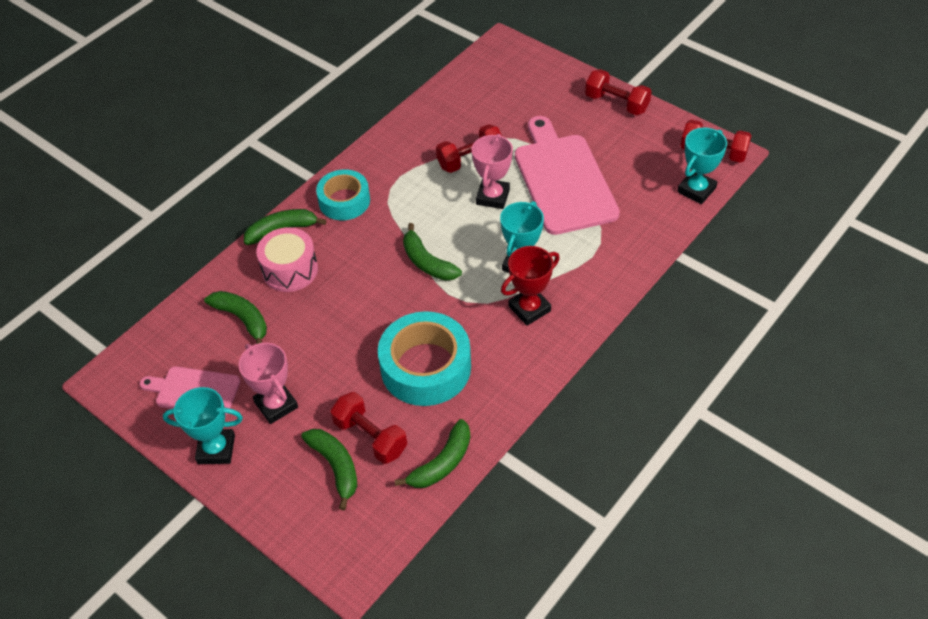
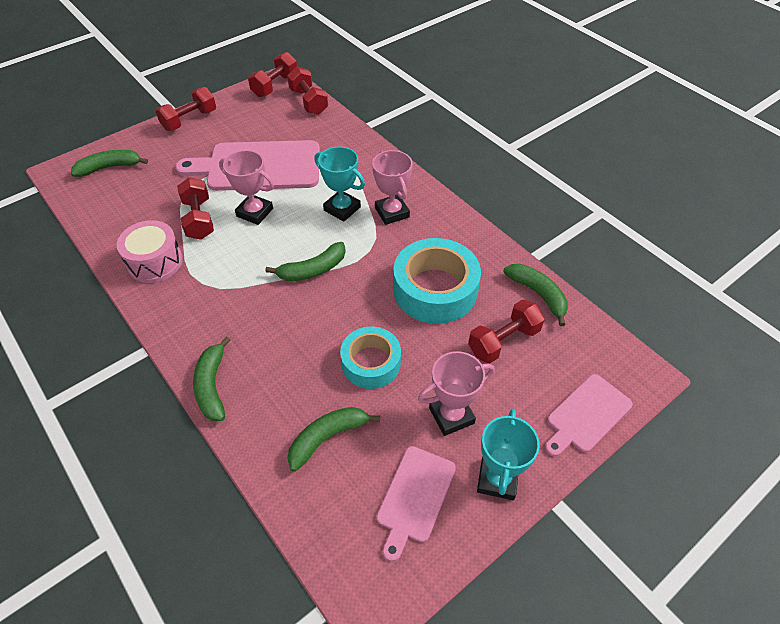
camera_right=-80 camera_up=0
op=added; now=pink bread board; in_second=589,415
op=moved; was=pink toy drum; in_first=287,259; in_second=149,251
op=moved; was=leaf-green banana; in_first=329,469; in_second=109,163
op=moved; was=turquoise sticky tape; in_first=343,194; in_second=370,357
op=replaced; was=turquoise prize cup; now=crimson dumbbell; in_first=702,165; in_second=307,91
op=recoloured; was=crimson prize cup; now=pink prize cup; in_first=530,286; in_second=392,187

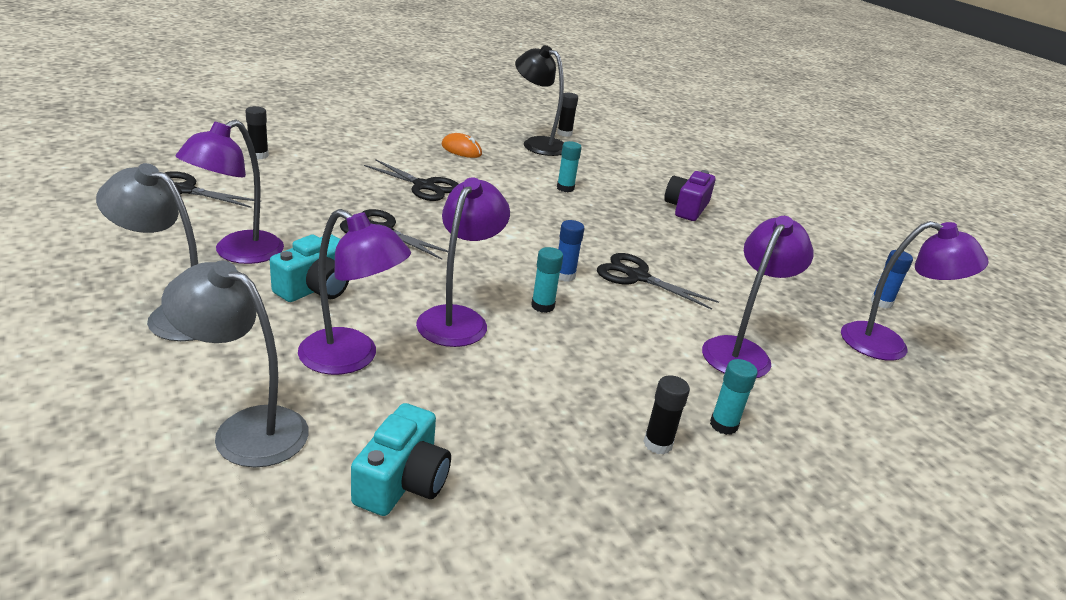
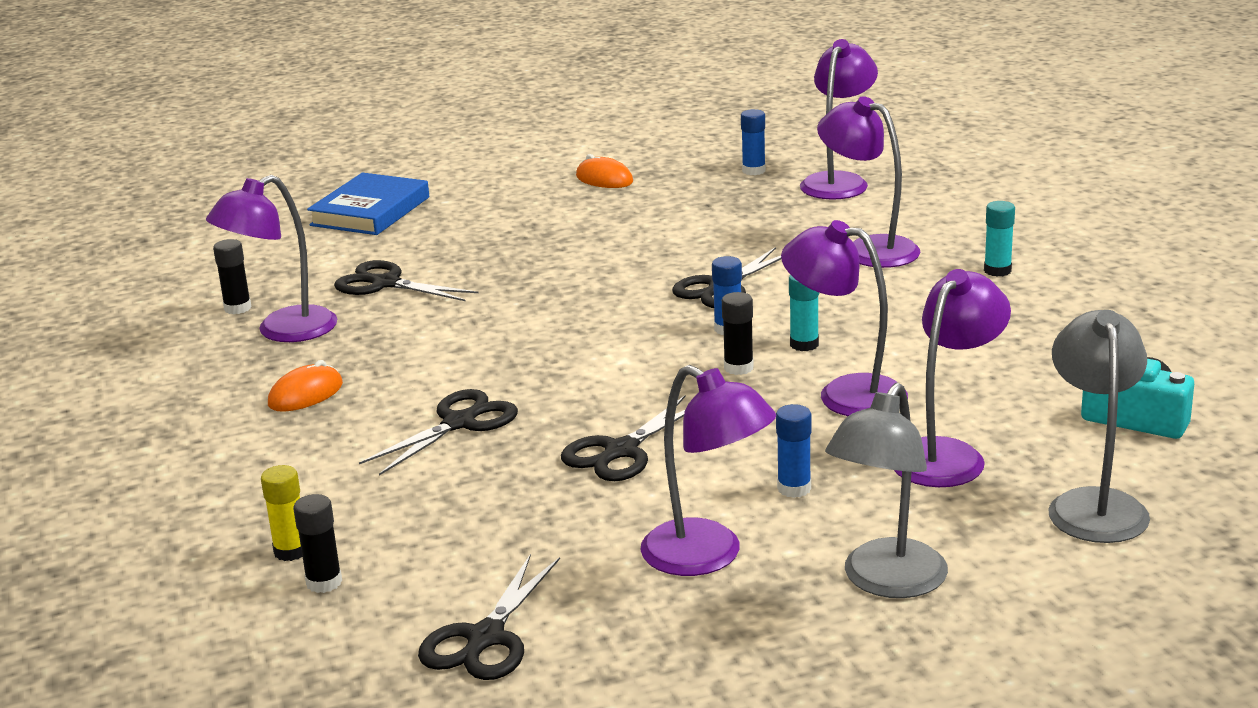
camera_right=-75 camera_up=-5
op=removed; was=turquoise glue; in_first=569,166
op=removed; was=purple photo camera; in_first=690,195
op=added; now=golden glue; in_second=281,513
op=added; now=royal blue book; in_second=368,204
op=added; now=black pair of scissors; in_second=406,280
op=added; now=bright orange mouse; in_second=604,171
op=moved; was=black glue; in_first=666,414; in_second=738,333
op=replaced; was=turquoise photo camera; now=royal blue glue; in_first=309,268; in_second=794,451
op=recoloured; was=black reading lamp; now=purple reading lamp; in_first=539,100; in_second=271,258
op=turned; was=grey reading lamp; in_first=235,364; in_second=1099,426; clockwise=150

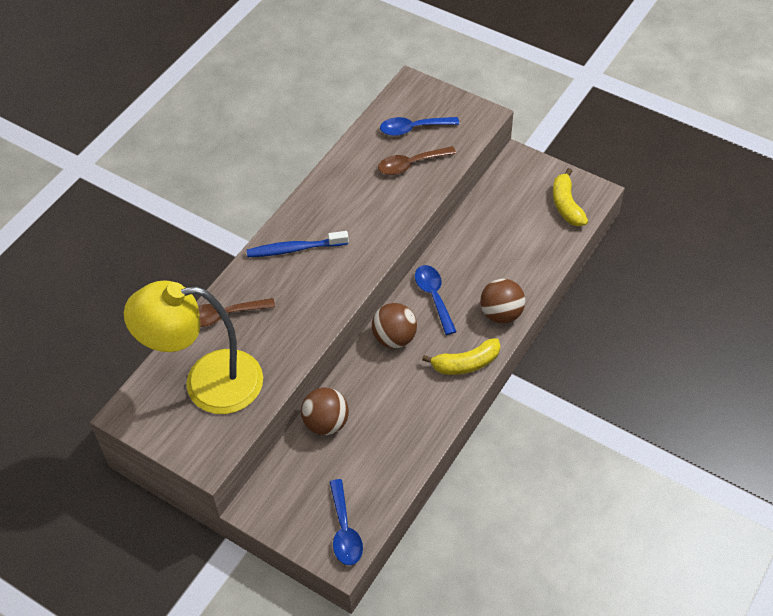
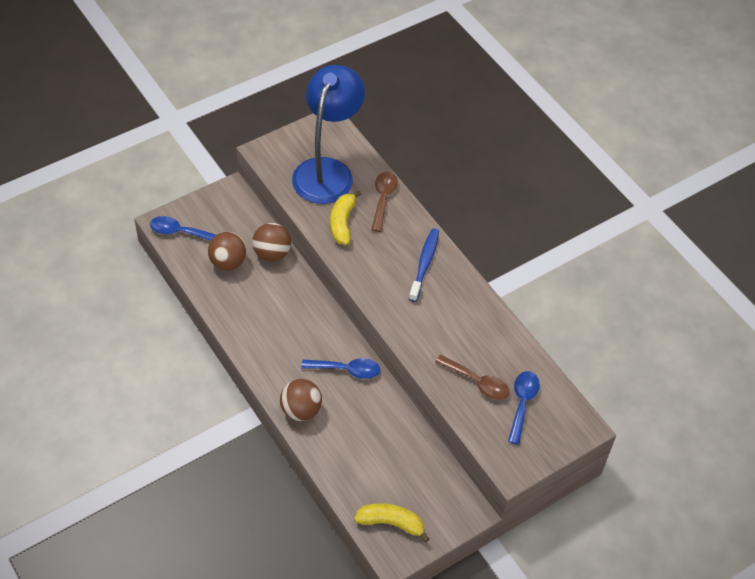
camera_right=110 camera_up=0
op=moved; was=russet sphere; in_first=394,325; in_second=227,251
op=moved; was=golden banana; in_first=461,356; in_second=345,217
op=recoloured; was=golden reading lamp; now=royal blue reading lamp; in_first=193,347; in_second=328,134
op=turned; was=russet tablespoon; in_first=417,160; in_second=472,377; clockwise=120

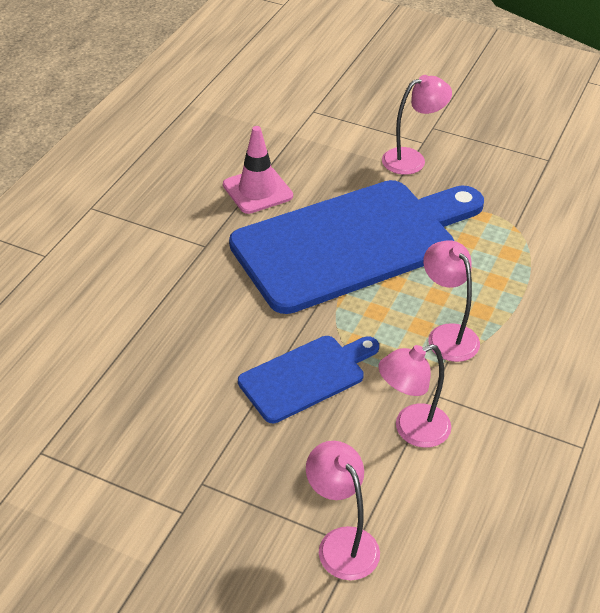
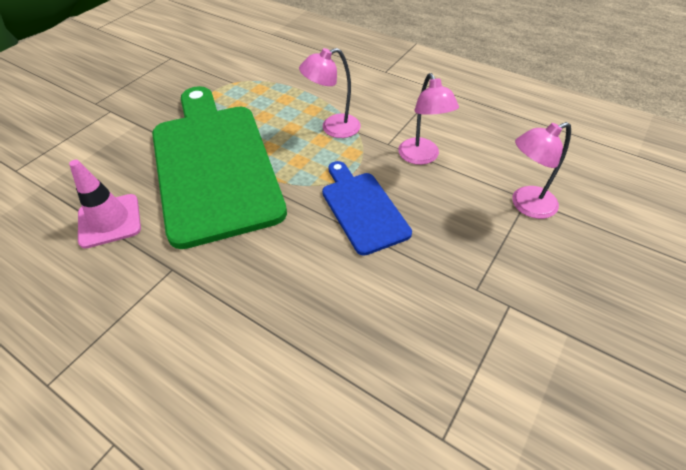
camera_right=-80 camera_up=5
op=removed; was=pink reading lamp; in_first=417,125
op=recoloured; was=royal blue bread board; now=leaf-green bread board; in_first=356,247; in_second=219,167

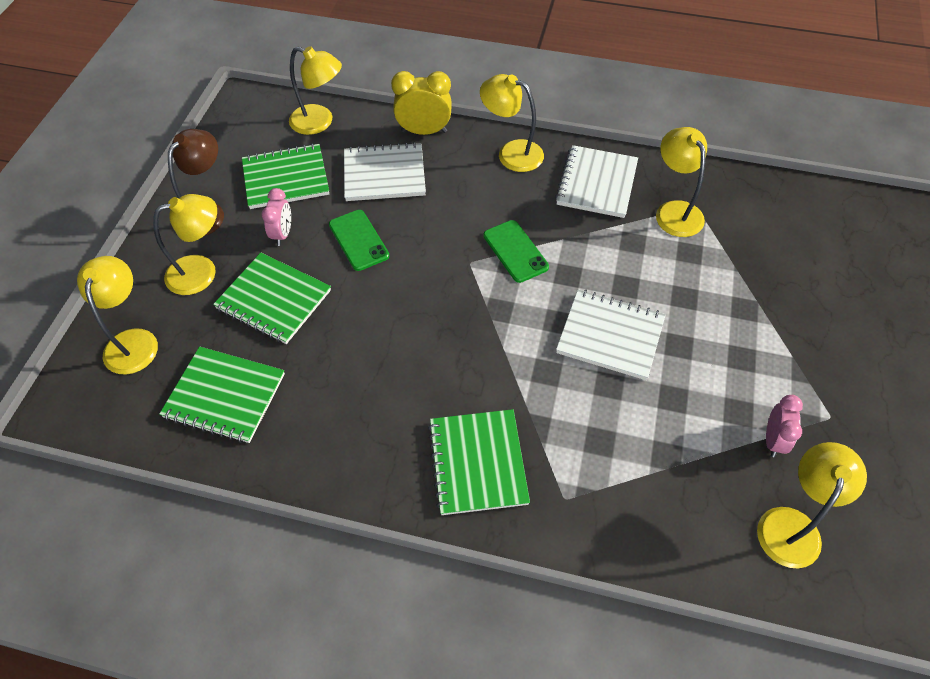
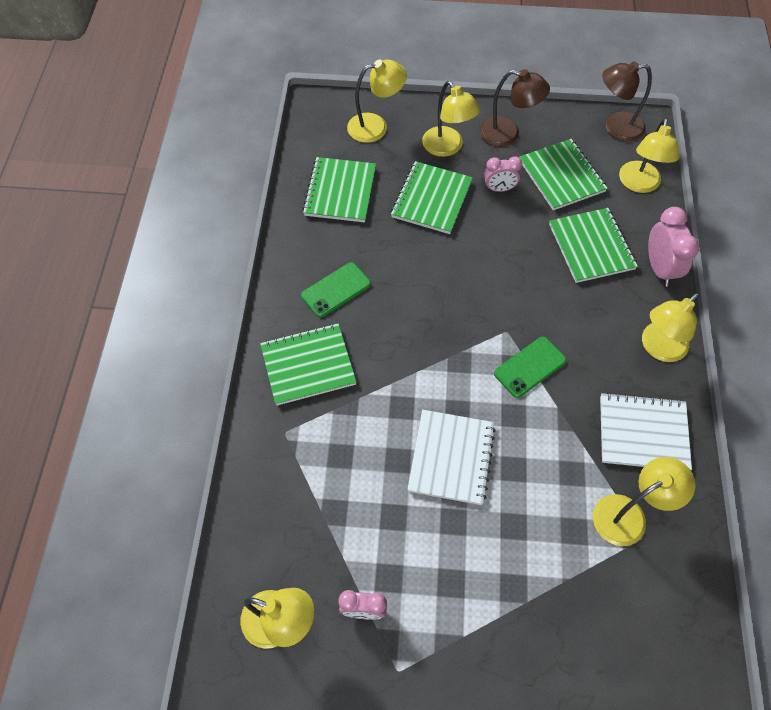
camera_right=80 camera_up=5
op=added; now=russet reading lamp; in_second=627,101
op=moved; was=leaf-green smartphone; in_first=359,240; in_second=336,290
op=recoloured; was=pure white notepad; now=leaf-green notepad; in_first=385,171; in_second=593,245
op=recoloured; was=golden clock; now=pink clock; in_first=421,103; in_second=673,247
op=turned; was=golden reading lamp; in_first=512,123; in_second=670,327; clockwise=-150

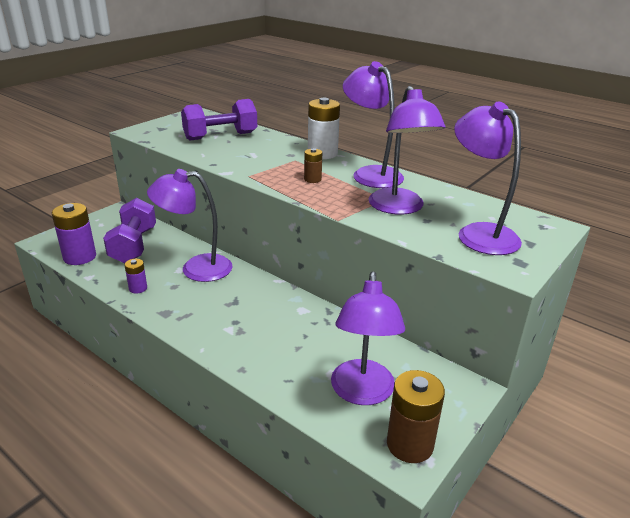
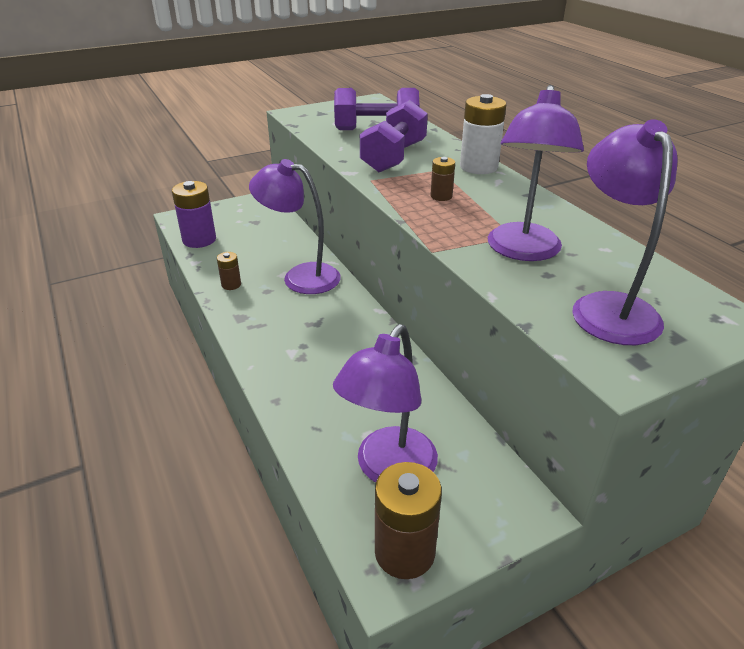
camera_right=25 camera_up=5
op=removed; was=purple reading lamp; in_first=373,124
op=moved; was=purple dumbbell; in_first=129,230; in_second=394,136
op=recoloured; was=purple AA battery; now=russet AA battery; in_first=135,276; in_second=229,271

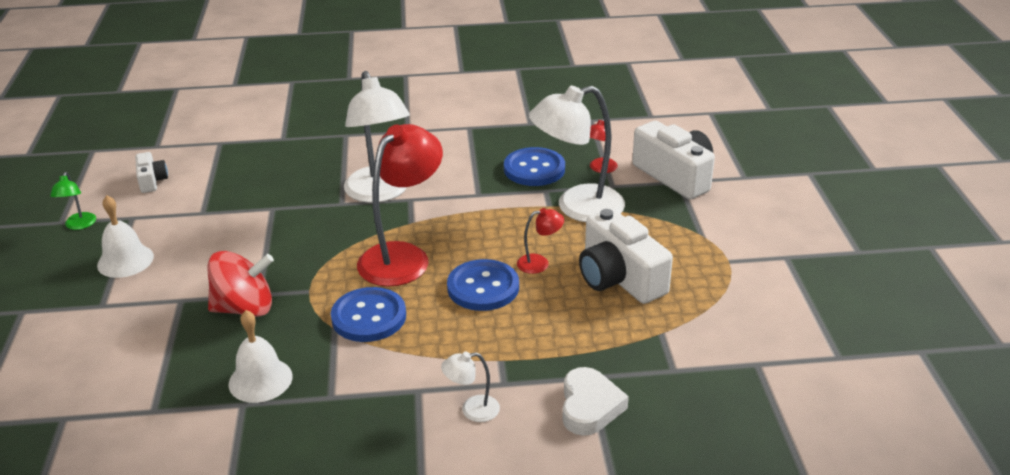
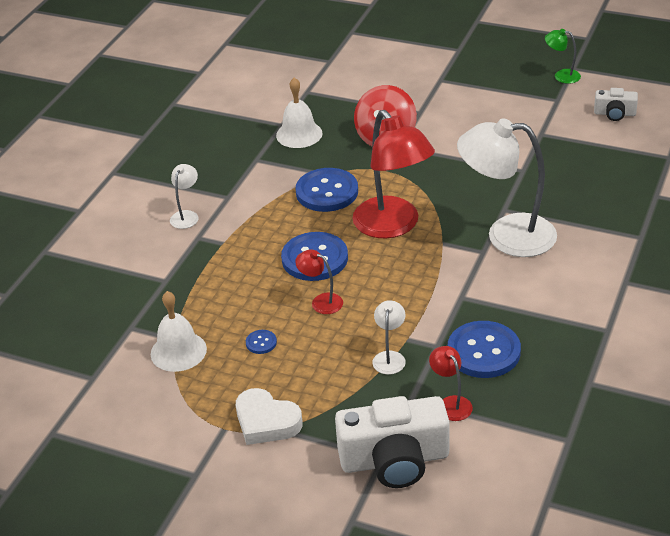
camera_right=120 camera_up=5
op=moved; was=pure white bell; in_first=125,236; in_second=179,331
op=moved; was=pure white heart shape; in_first=595,401; in_second=269,416
op=replaced; was=pure white photo camera; now=royal blue sewing button; in_first=626,256; in_second=261,342
op=turned; was=crimson reading lamp; in_first=540,241; in_second=319,281; clockwise=105
op=resized; was=pure white reading lamp; in_first=577,154; in_second=389,337; ratio=0.44

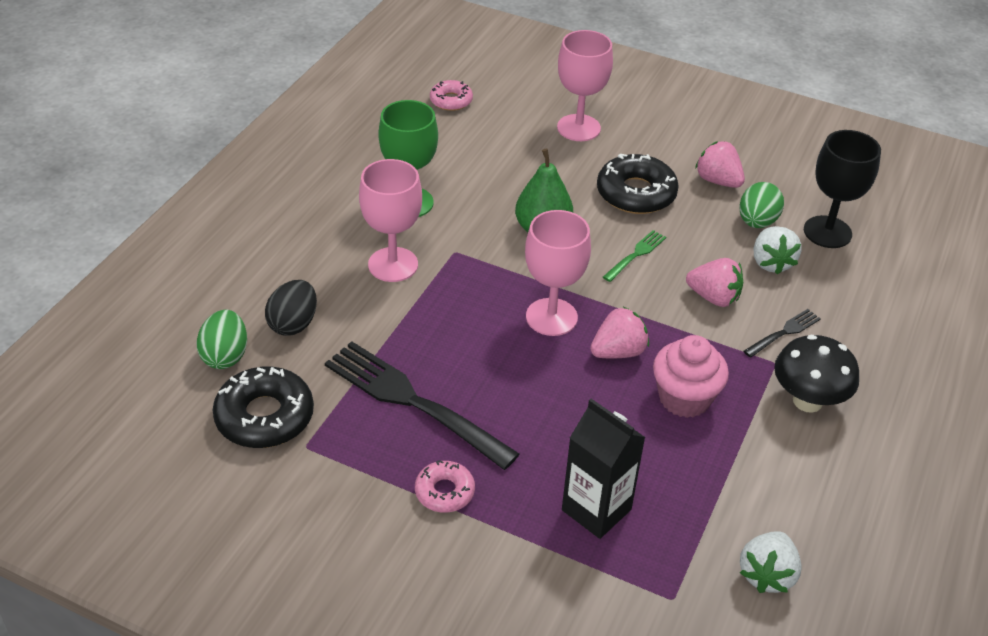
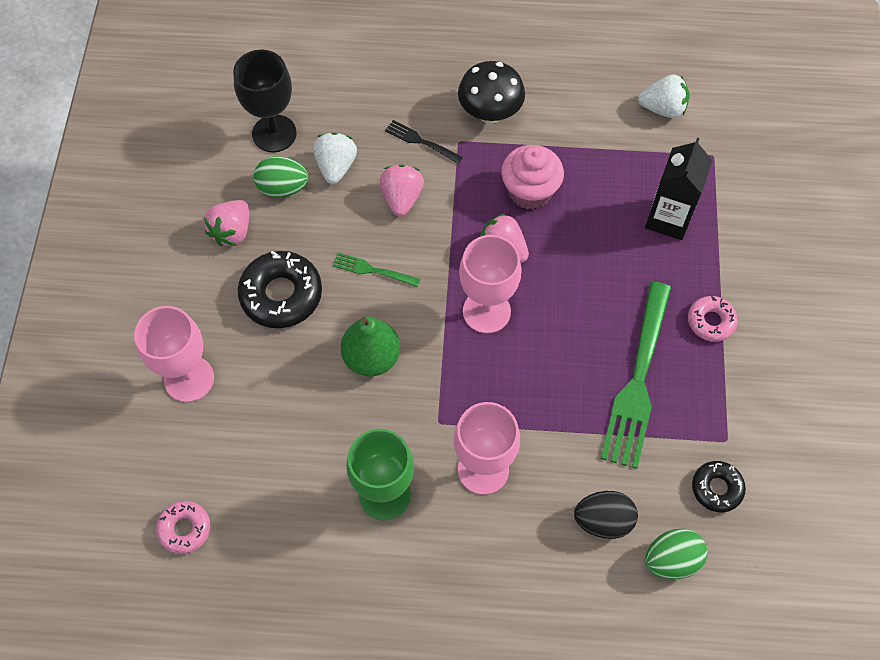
camera_right=-110 camera_up=20
op=recoloured; was=black table fork; now=leaf-green table fork; in_first=422,405; in_second=636,375
op=turned; was=pure white berry; in_first=777,250; in_second=335,158; clockwise=-60
op=resized; was=black doughnut; in_first=263,407; in_second=719,486; ratio=0.58

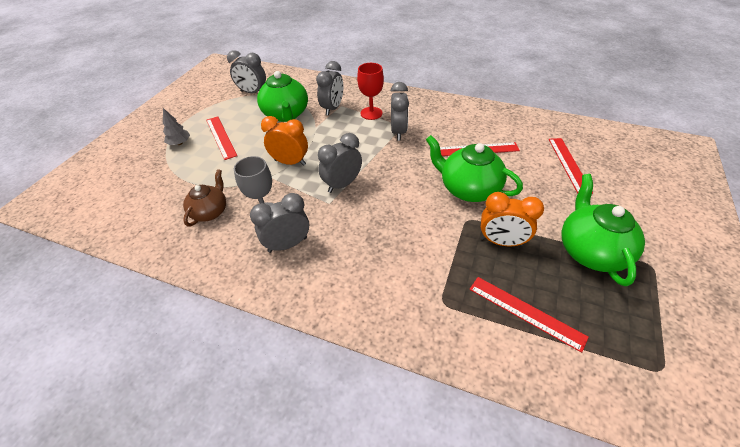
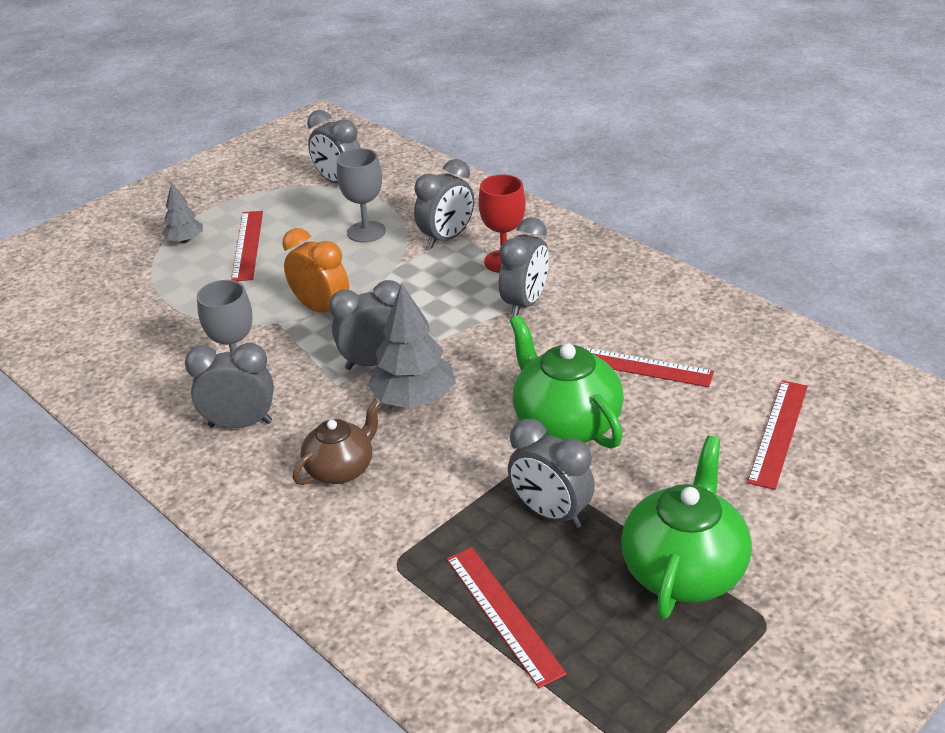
camera_right=25 camera_up=-10
op=added; now=grey tree; in_second=412,346
op=moved; was=russet tea pot; in_first=204,198; in_second=337,442
op=replaced; was=leaf-green tea pot; now=grey chalice; in_first=282,96; in_second=361,195
op=recoloured; was=bright orange clock; now=grey clock; in_first=512,219; in_second=551,473

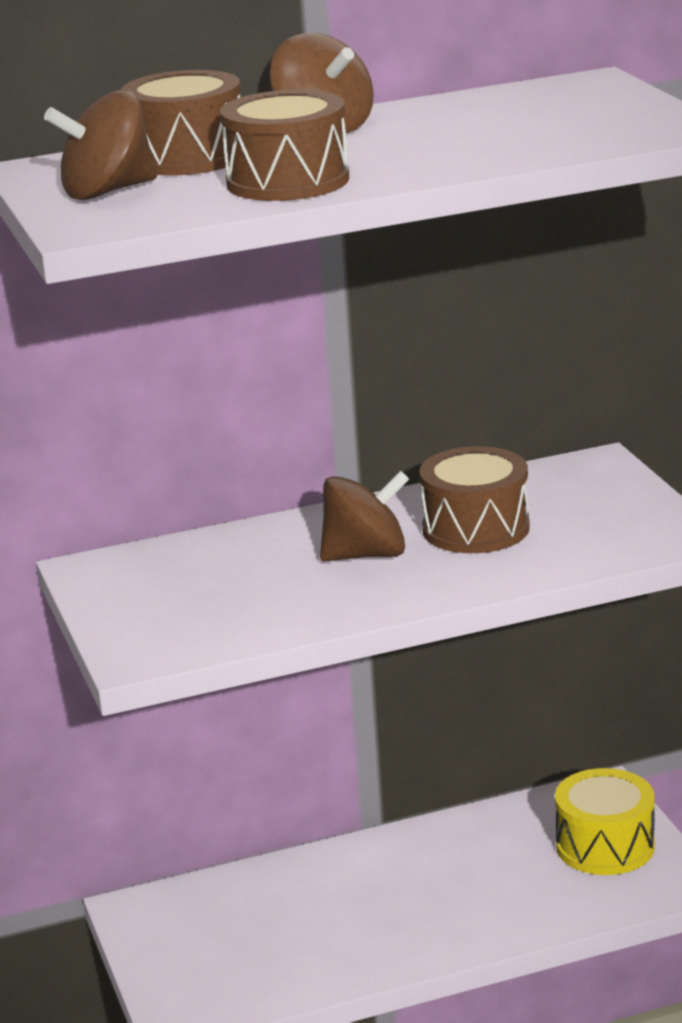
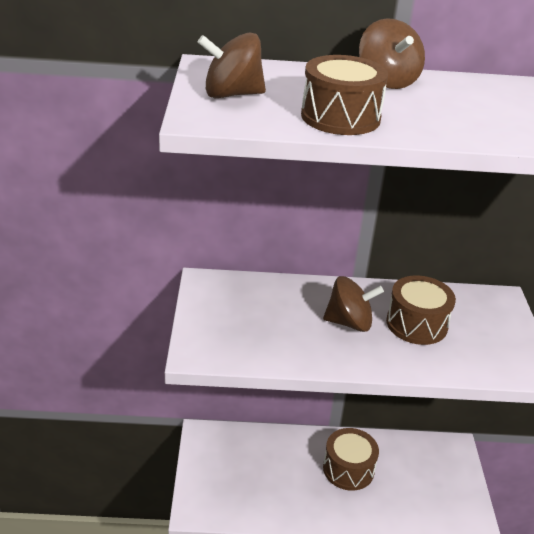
camera_right=15 camera_up=10
op=removed; was=golden toy drum; in_first=605,821
op=moved; was=russet toy drum; in_first=181,122; in_second=351,459

